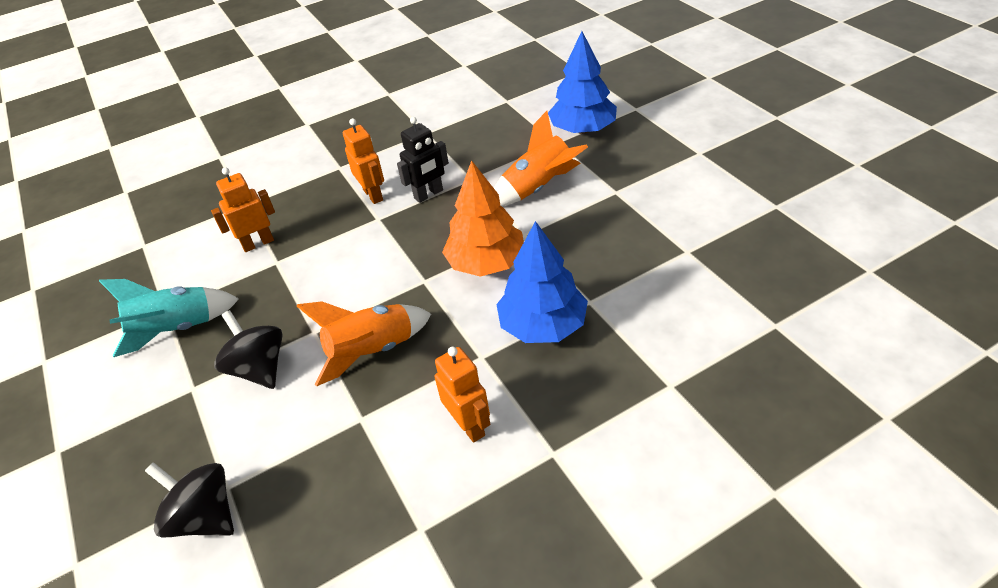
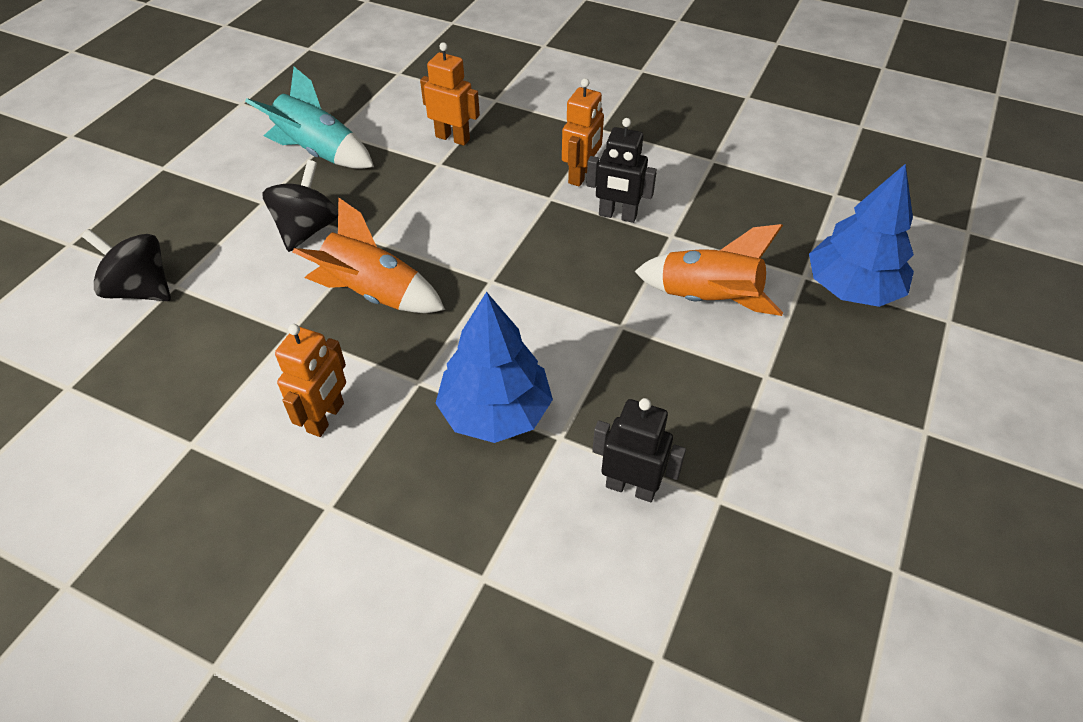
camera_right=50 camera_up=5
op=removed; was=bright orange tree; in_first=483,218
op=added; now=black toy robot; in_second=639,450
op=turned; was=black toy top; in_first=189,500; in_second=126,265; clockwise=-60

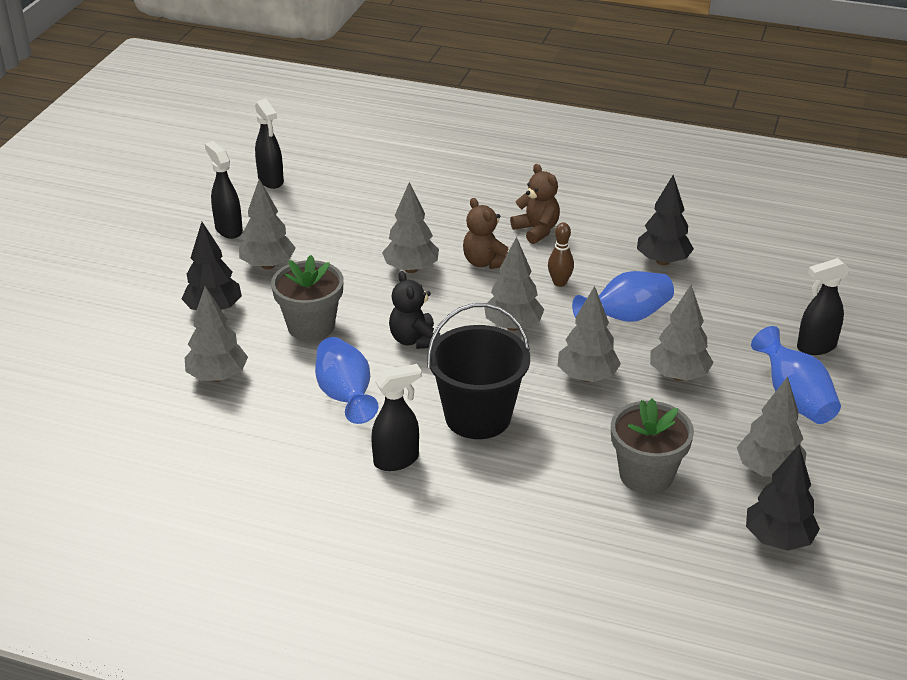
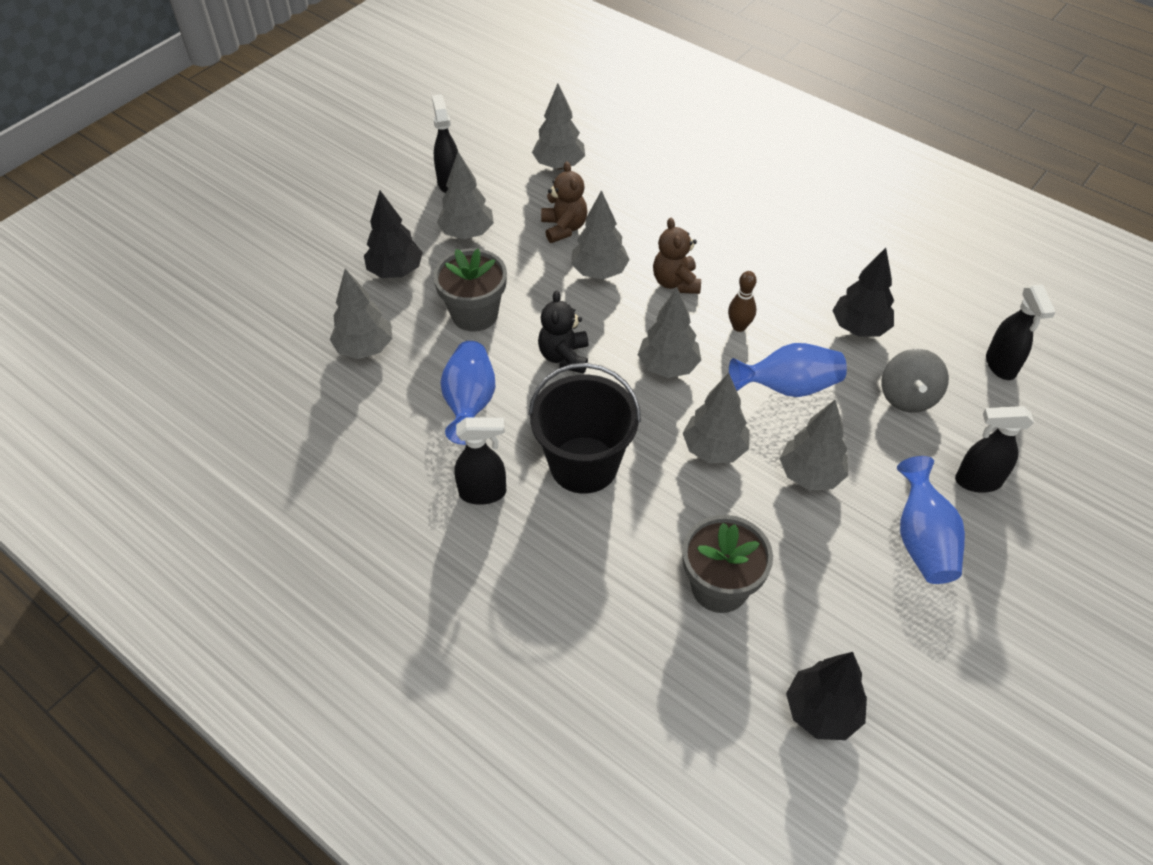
camera_right=20 camera_up=15
op=added; now=grey toy top; in_second=915,380
op=moved; was=black sprayer; in_first=269,144; in_second=1021,332
op=moved; was=russet teddy; in_first=535,204; in_second=564,202
op=moved; was=grey tree; in_first=772,427; in_second=558,126

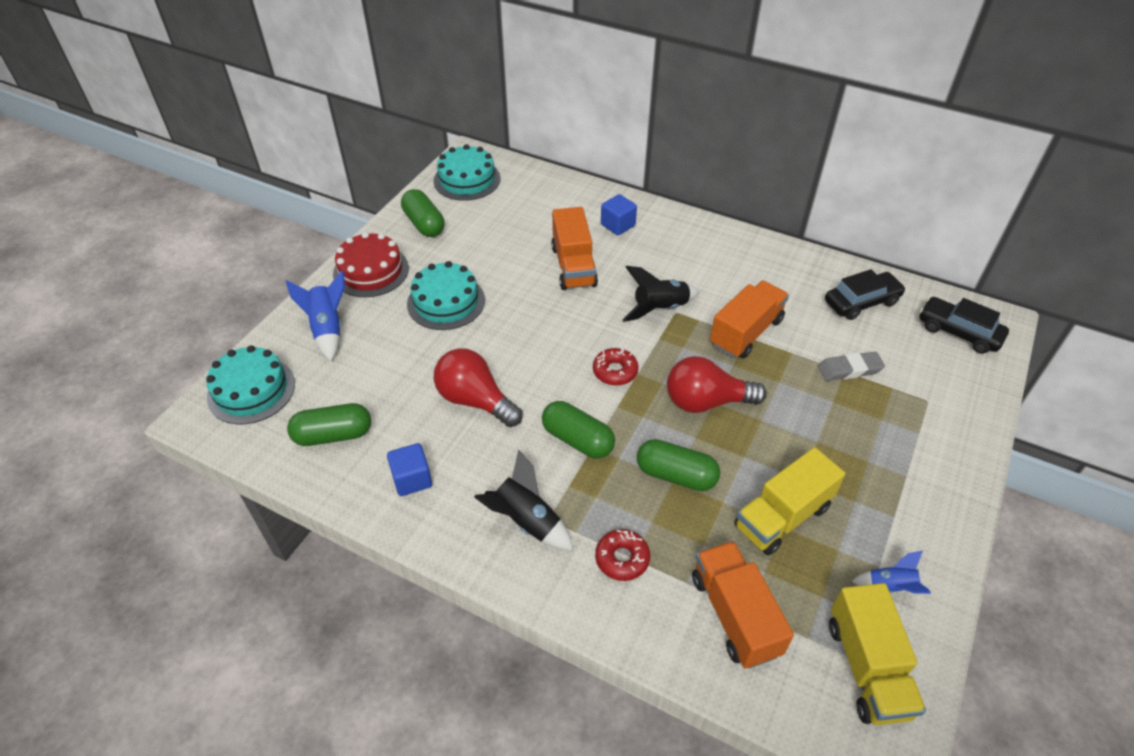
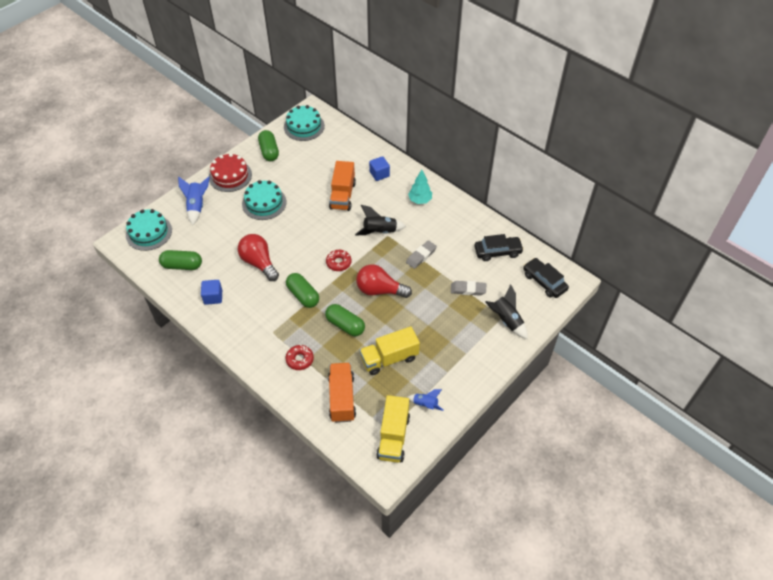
camera_right=15 camera_up=5
op=added; now=turquoise tree; in_second=420,187
op=moved; was=black toy rocket; in_first=523,500; in_second=506,311
op=replaced; was=bright orange truck; now=grey gum eraser; in_first=749,320; in_second=421,254

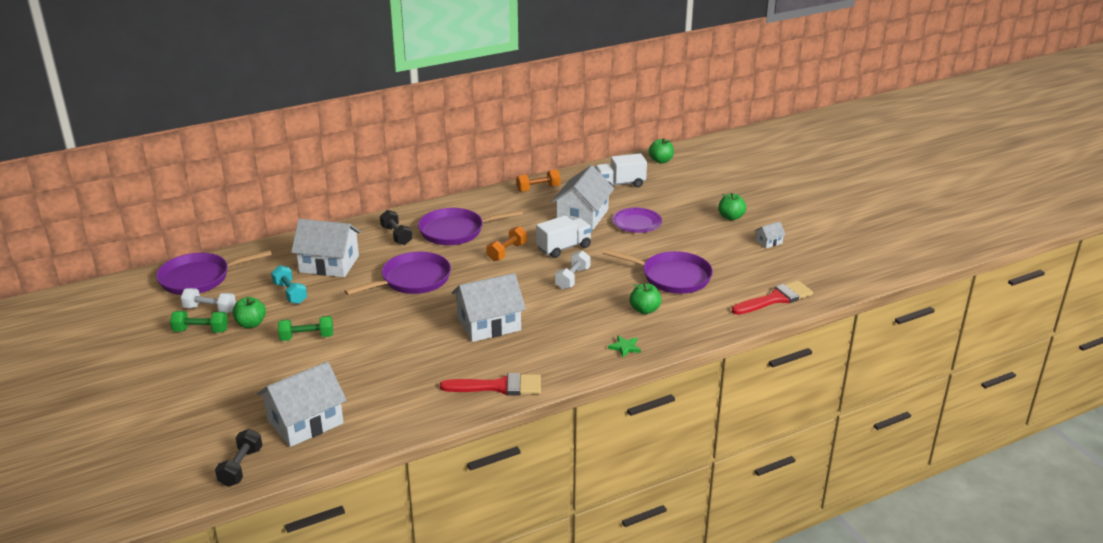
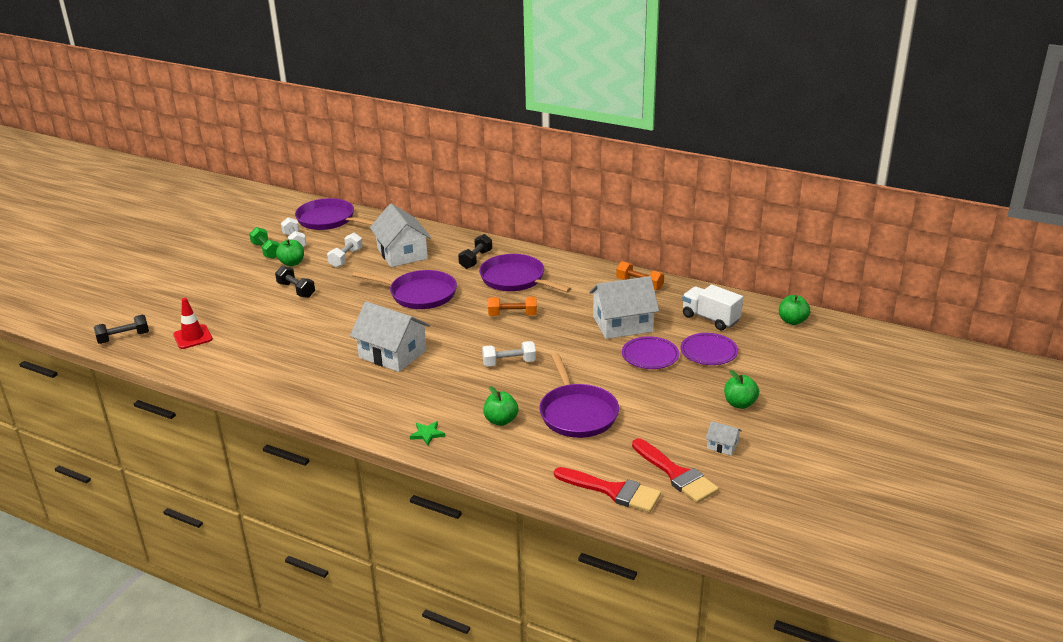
camera_right=55 camera_up=0
op=removed; was=pure white truck; in_first=564,236
op=added; now=purple plate; in_second=709,349
op=moved; was=crimson brush; in_first=490,384; in_second=675,471
op=replaced; was=pure white toy house; now=crimson traffic cone; in_first=302,404; in_second=193,323
op=recoloured; was=turquoise dumbbell; now=pure white dumbbell; in_first=289,284; in_second=345,250
op=recoloured; was=leaf-green dumbbell; now=black dumbbell; in_first=305,328; in_second=295,282

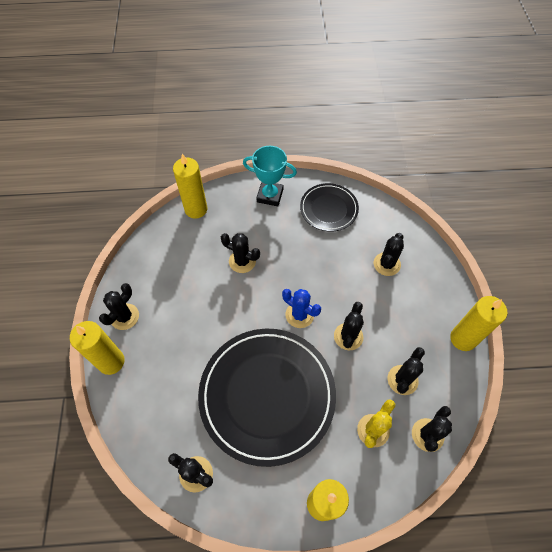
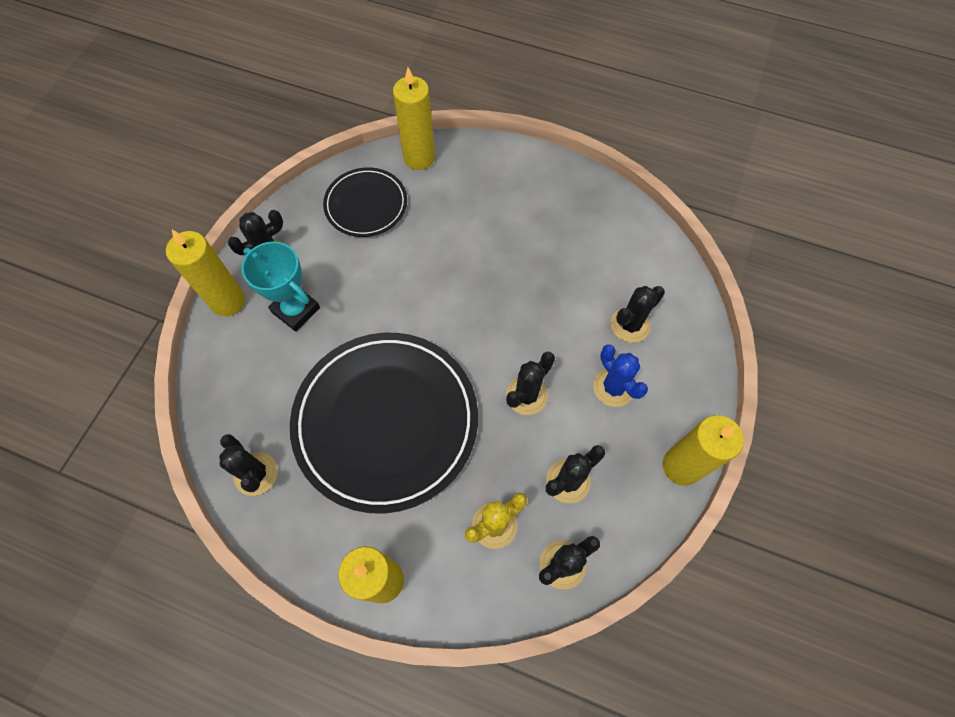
camera_right=25 camera_up=5
op=removed; was=black cactus; in_first=240,253
op=moved; was=turquoise prize cup; in_first=270,176; in_second=280,286
op=moved; was=royal blue cactus; in_first=301,308; in_second=620,375
op=moved; was=black plate; in_first=329,207; in_second=365,202

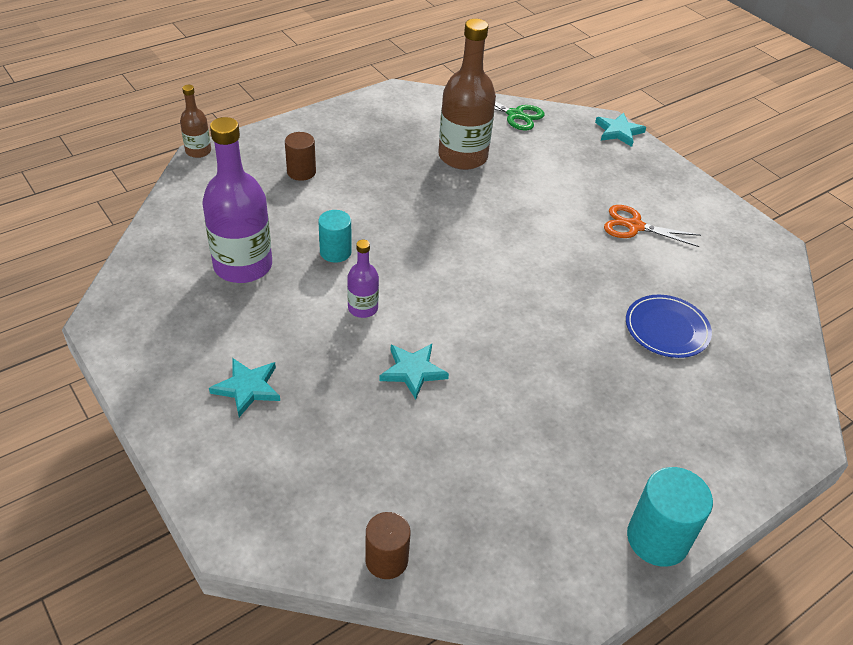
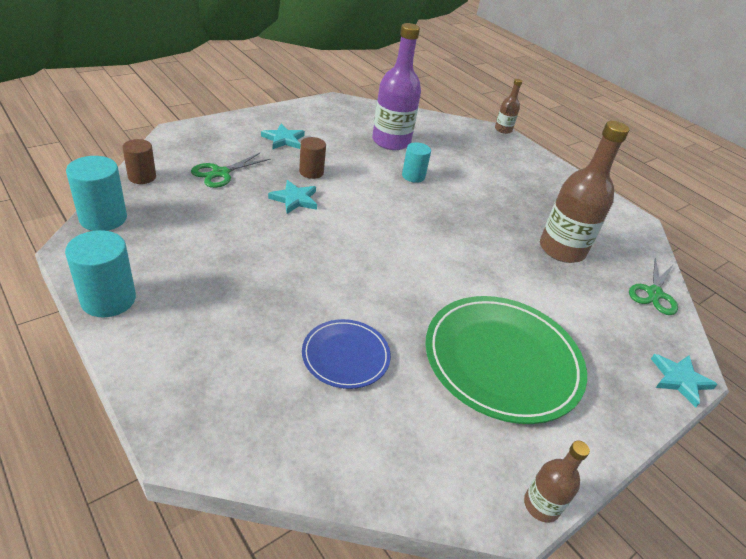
camera_right=85 camera_up=-5
op=removed; was=purple drink bottle; in_first=363,279
op=added; now=turquoise solid cylinder; in_second=96,193
op=added; now=leaf-green pair of scissors; in_second=230,170
op=added; now=russet drink bottle; in_second=557,482
op=moved; was=russet solid cylinder; in_first=300,156; in_second=312,158
op=replaced; was=bright orange pair of scissors; now=leaf-green plate; in_first=652,226; in_second=506,360

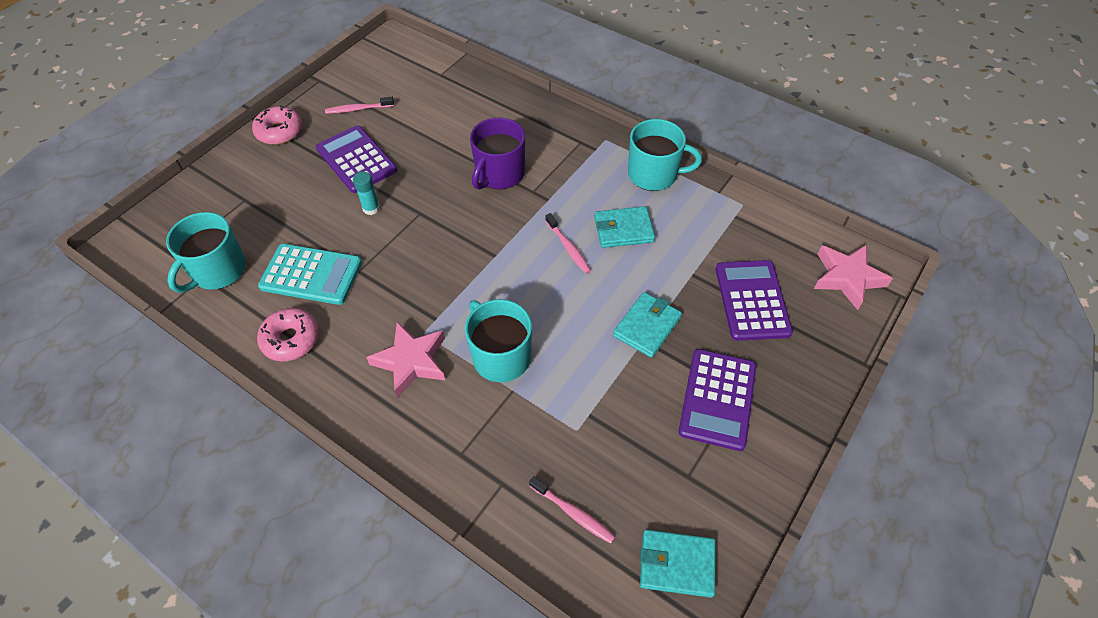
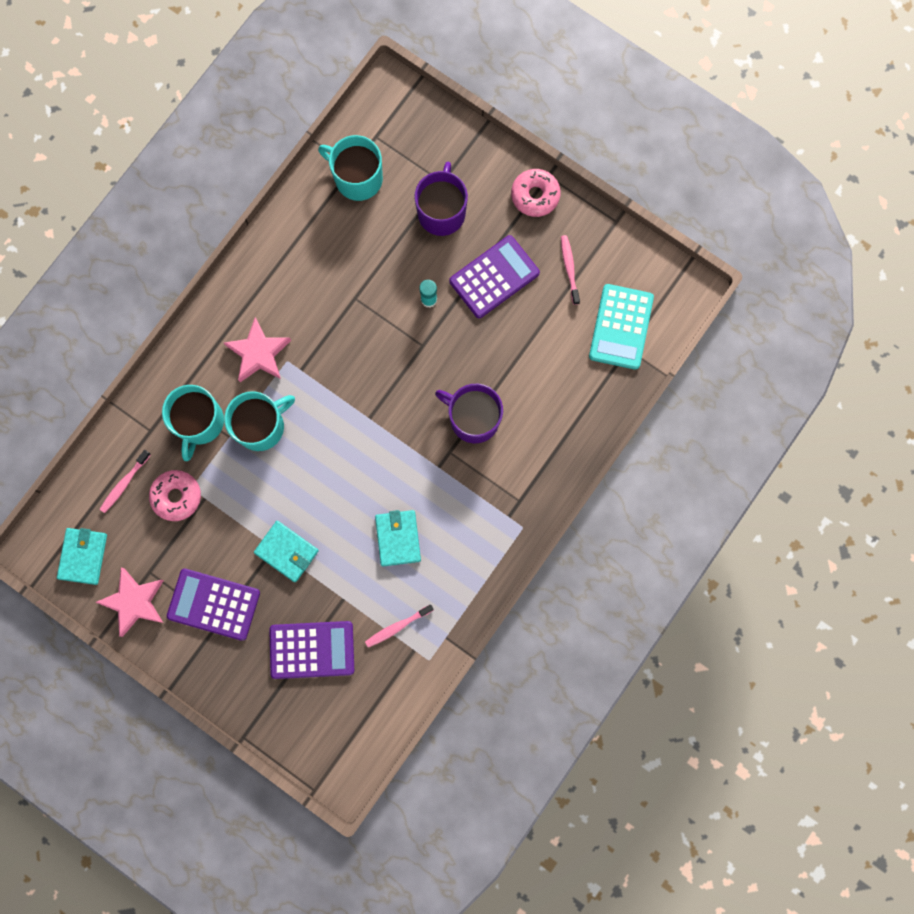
camera_right=90 camera_up=25
op=added; now=purple mug; in_second=441,198
op=moved; was=pink doughnut; in_first=288,335; in_second=175,495
op=moved; was=turquoise adding machine; in_first=310,274; in_second=621,327
op=moved; was=pink tooth brush; in_first=568,243; in_second=399,625
op=moved; was=turquoise mug; in_first=665,155; in_second=193,423
op=moved; was=pink star shape; in_first=853,277; in_second=129,602

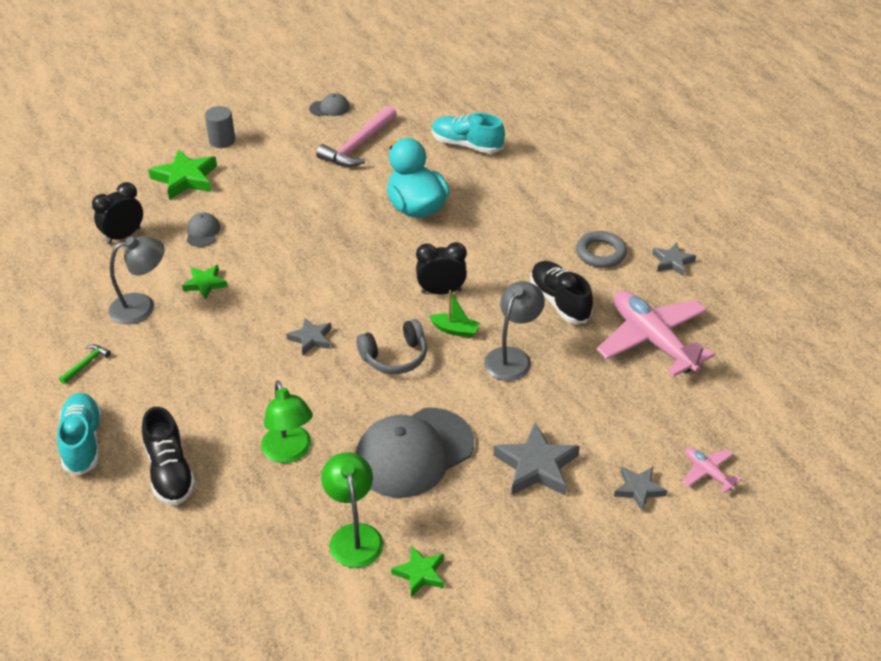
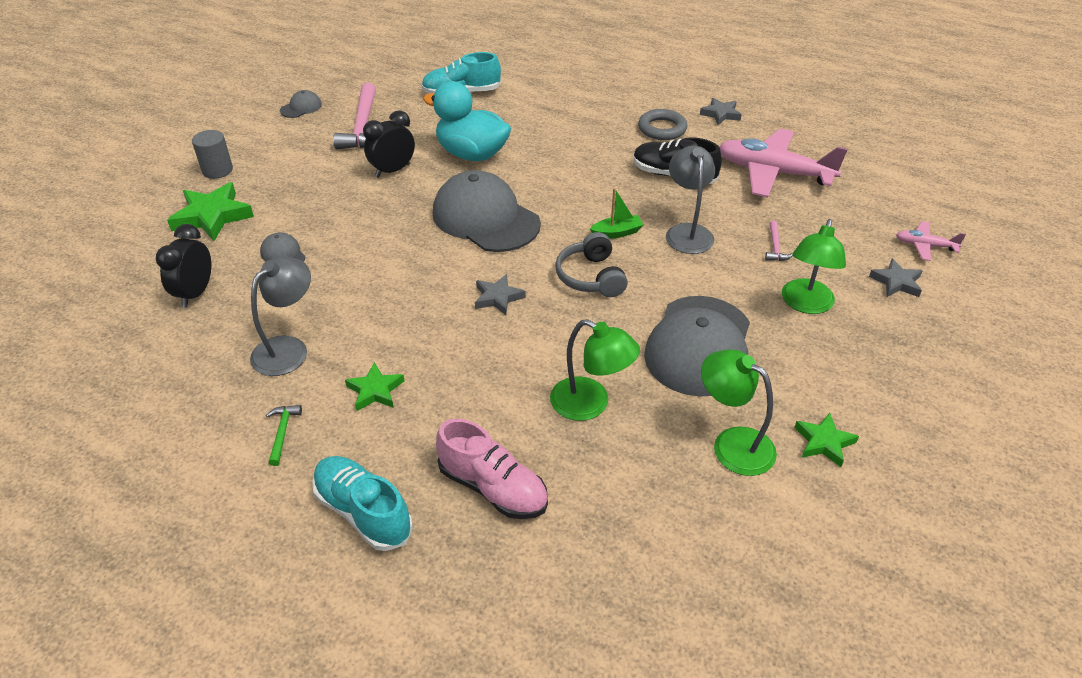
camera_right=-35 camera_up=0
op=added; now=grey cap; in_second=487,211
op=added; now=pink claw hammer; in_second=779,241
op=moved; was=leaf-green star shape; in_first=205,282; in_second=374,386
op=moved; was=black clock; in_first=441,268; in_second=389,144
op=replaced; was=grey star shape; now=leaf-green reading lamp; in_first=536,459; in_second=814,266
op=recoloured; was=black sneaker; now=pink sneaker; in_first=169,456; in_second=492,469
op=turned; was=grey over-ear headphones; in_first=391,346; in_second=591,264; clockwise=135

